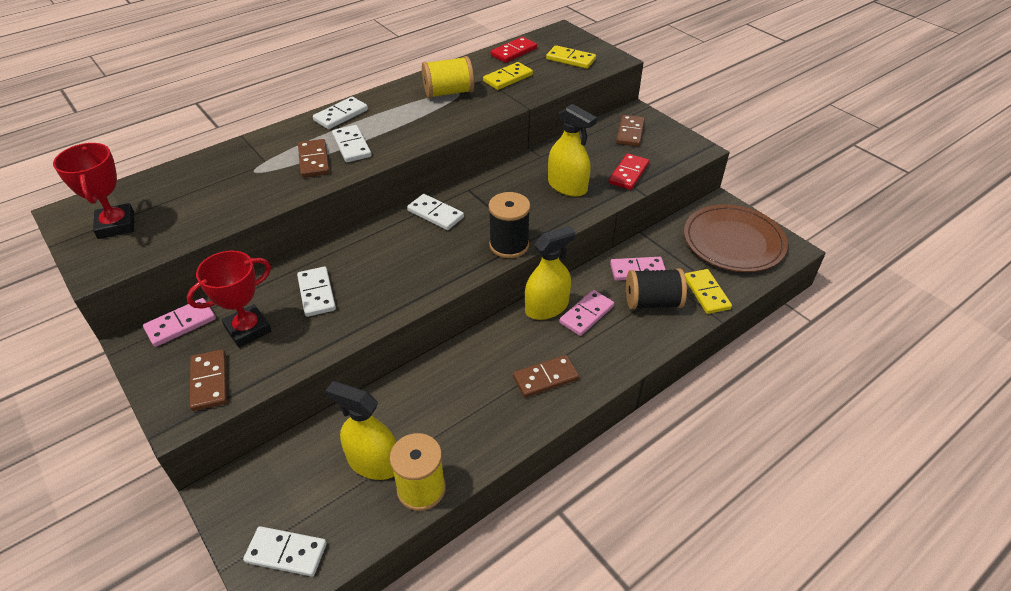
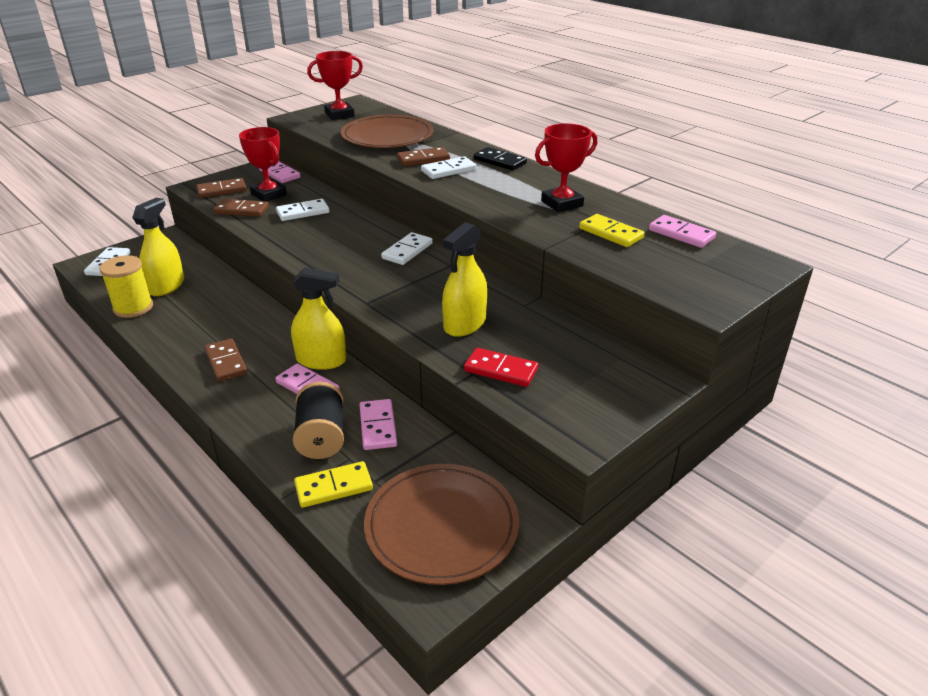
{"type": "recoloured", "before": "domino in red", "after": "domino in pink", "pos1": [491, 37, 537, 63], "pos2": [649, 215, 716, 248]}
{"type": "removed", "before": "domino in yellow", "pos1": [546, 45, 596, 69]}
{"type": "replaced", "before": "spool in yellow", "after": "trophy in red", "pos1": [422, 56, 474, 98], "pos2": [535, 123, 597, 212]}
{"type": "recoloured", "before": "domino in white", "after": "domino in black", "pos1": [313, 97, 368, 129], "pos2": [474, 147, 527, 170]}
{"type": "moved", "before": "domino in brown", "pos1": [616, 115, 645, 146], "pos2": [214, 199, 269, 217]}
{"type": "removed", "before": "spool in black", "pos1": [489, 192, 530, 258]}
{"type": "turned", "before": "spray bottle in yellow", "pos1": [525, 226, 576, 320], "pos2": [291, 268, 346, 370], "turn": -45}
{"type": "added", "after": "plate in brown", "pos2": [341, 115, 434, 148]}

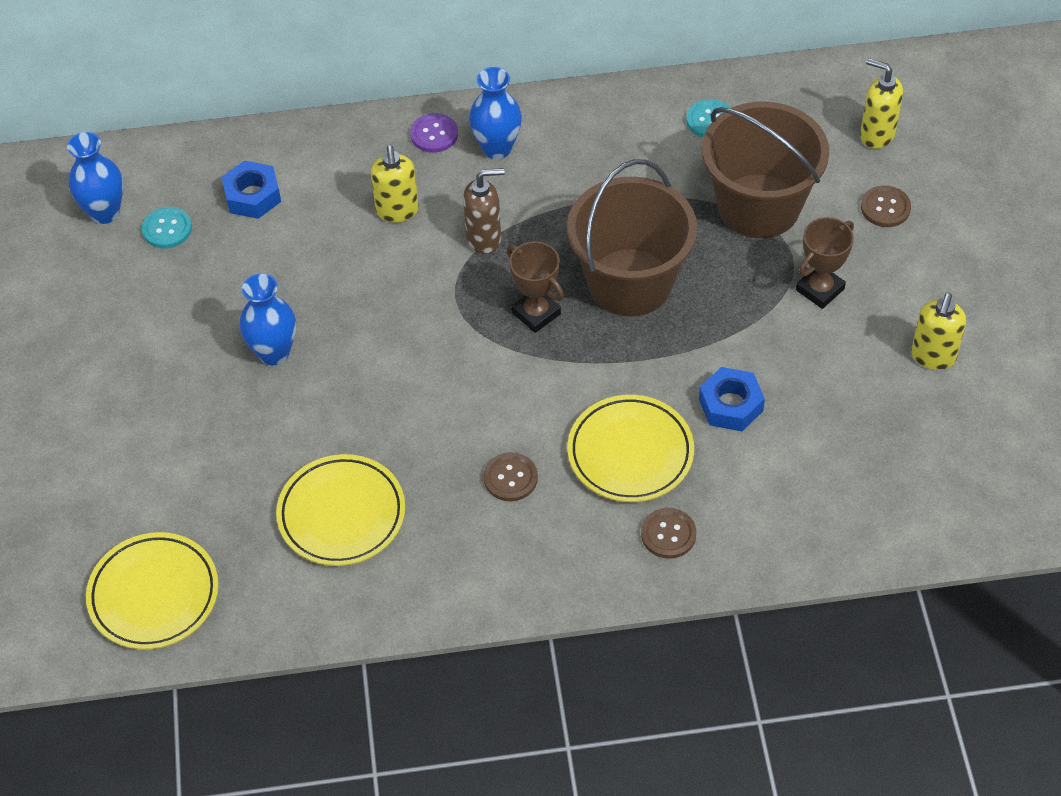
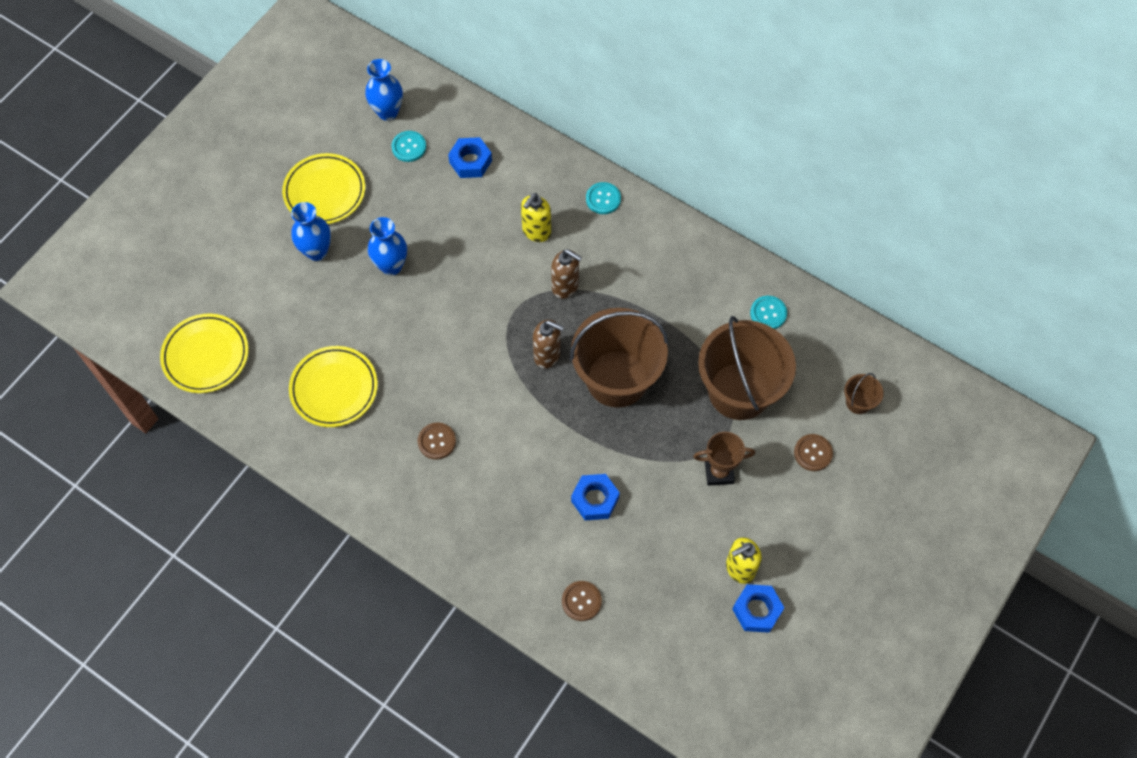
{"type": "replaced", "before": "soap dispenser in yellow", "after": "bucket in brown", "pos1": [860, 58, 903, 149], "pos2": [844, 373, 884, 414]}
{"type": "moved", "before": "vase in blue", "pos1": [469, 67, 522, 159], "pos2": [291, 202, 331, 261]}
{"type": "recoloured", "before": "button in purple", "after": "button in turquoise", "pos1": [410, 113, 458, 153], "pos2": [586, 182, 621, 214]}
{"type": "replaced", "before": "trophy in brown", "after": "soap dispenser in brown", "pos1": [507, 241, 564, 333], "pos2": [533, 320, 564, 368]}
{"type": "moved", "before": "plate in yellow", "pos1": [567, 395, 694, 502], "pos2": [282, 153, 365, 224]}
{"type": "moved", "before": "button in brown", "pos1": [641, 508, 697, 559], "pos2": [562, 581, 602, 621]}
{"type": "added", "after": "nut in blue", "pos2": [732, 584, 784, 633]}

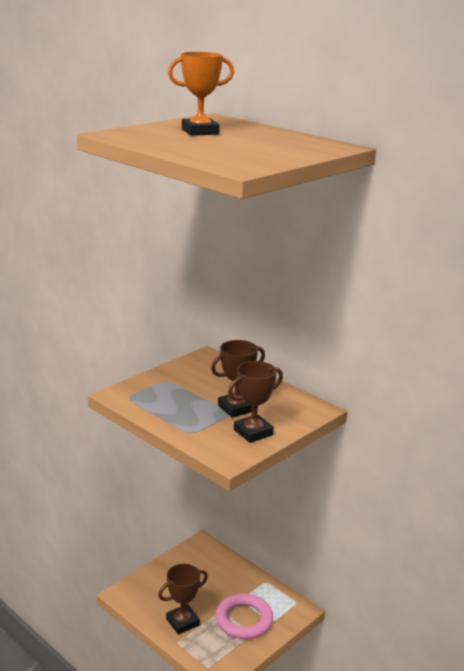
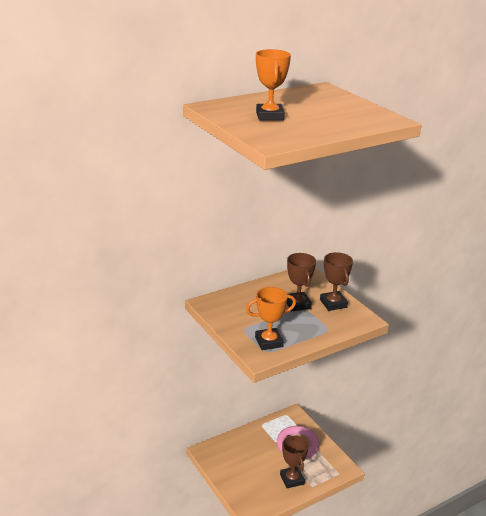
{"type": "added", "after": "trophy in orange", "pos2": [246, 287, 296, 350]}

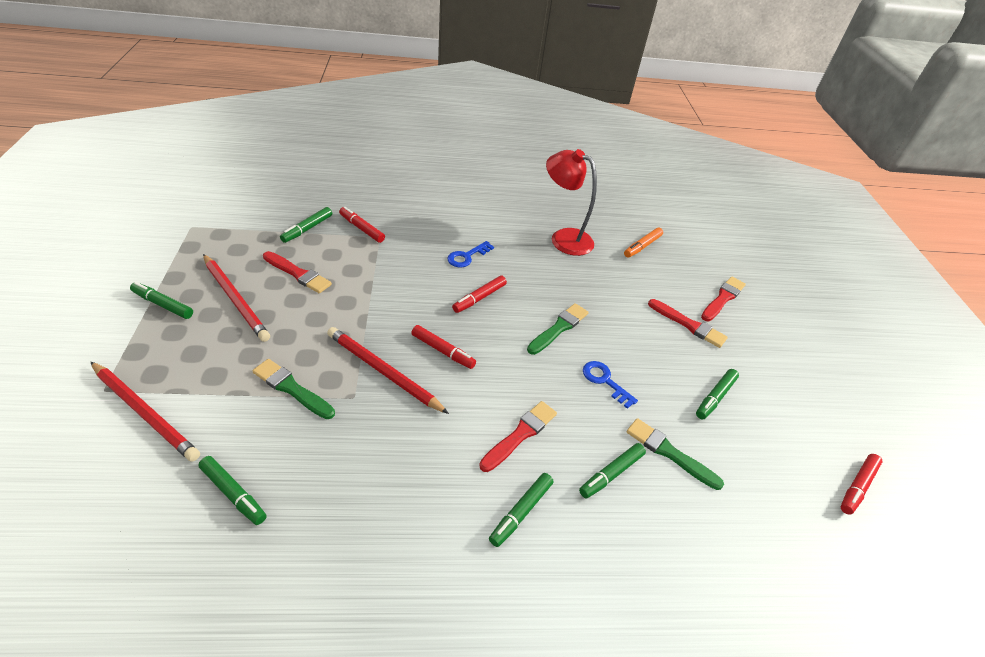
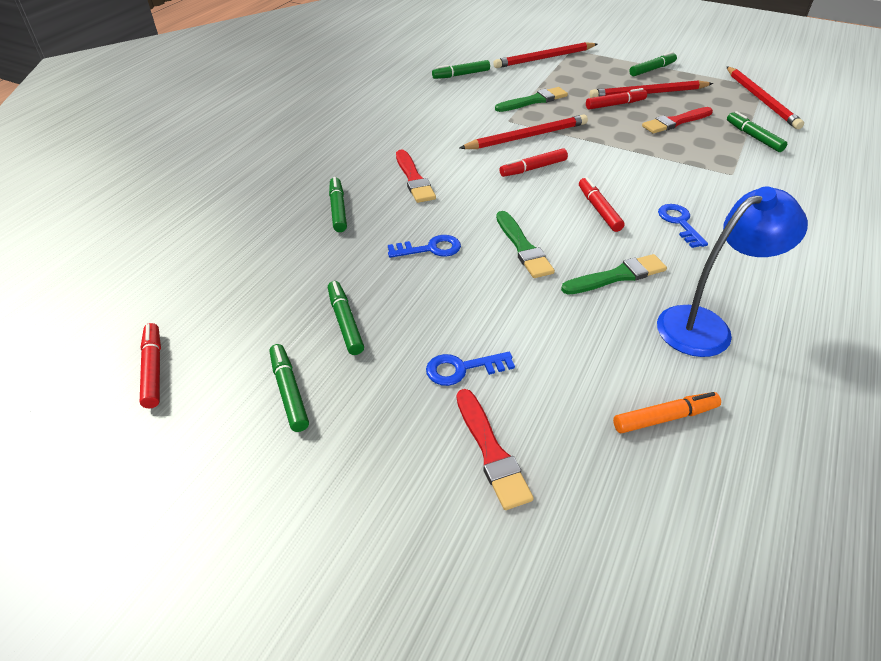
{"type": "recoloured", "before": "lamp in red", "after": "lamp in blue", "pos1": [546, 149, 597, 256], "pos2": [657, 186, 808, 357]}
{"type": "moved", "before": "marker in red", "pos1": [339, 207, 385, 243], "pos2": [586, 88, 647, 110]}
{"type": "turned", "before": "marker in orange", "pos1": [624, 227, 663, 258], "pos2": [613, 392, 721, 433], "turn": 90}
{"type": "replaced", "before": "brush in red", "after": "key in blue", "pos1": [648, 299, 728, 348], "pos2": [426, 352, 515, 386]}
{"type": "moved", "before": "brush in green", "pos1": [626, 418, 724, 490], "pos2": [561, 254, 667, 294]}
{"type": "moved", "before": "marker in green", "pos1": [489, 473, 554, 547], "pos2": [270, 344, 309, 432]}
{"type": "added", "after": "pencil in red", "pos2": [726, 66, 804, 129]}

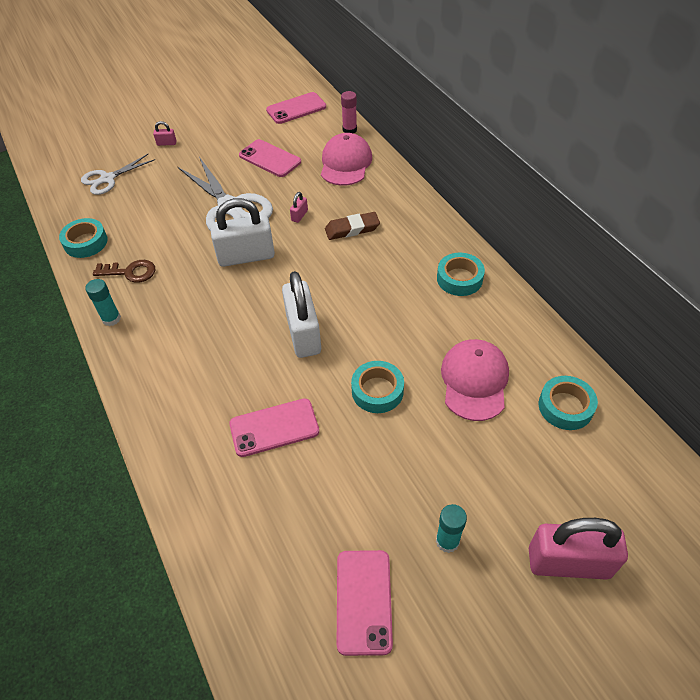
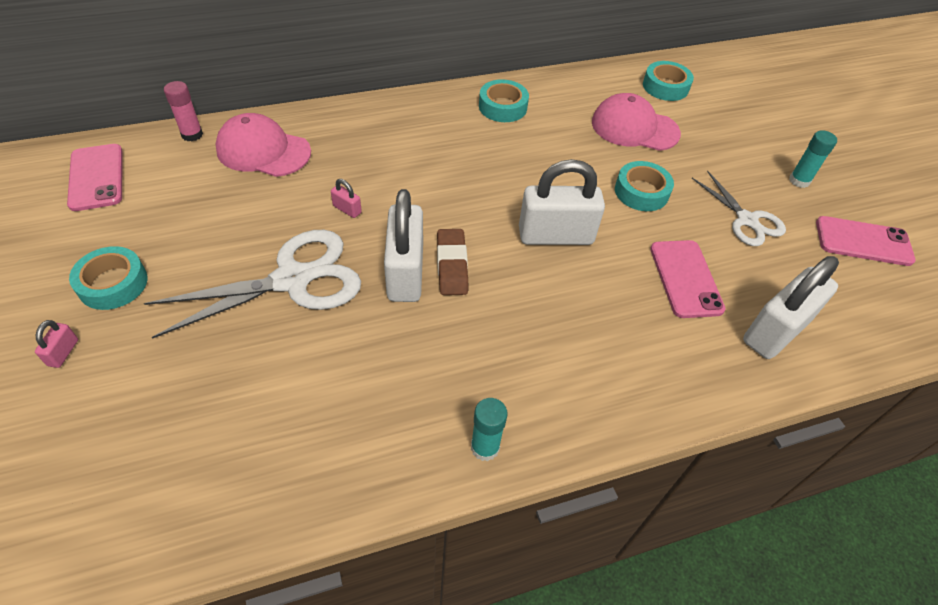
{"type": "removed", "before": "phone in pink", "pos1": [239, 139, 301, 177]}
{"type": "moved", "before": "scissors in white", "pos1": [81, 154, 155, 195], "pos2": [692, 171, 786, 246]}
{"type": "moved", "before": "eraser in brown", "pos1": [325, 212, 380, 240], "pos2": [437, 229, 468, 295]}
{"type": "moved", "before": "tape in turquoise", "pos1": [59, 218, 108, 258], "pos2": [69, 246, 147, 310]}
{"type": "removed", "before": "key in brown", "pos1": [93, 260, 155, 283]}
{"type": "removed", "before": "padlock in pink", "pos1": [529, 518, 628, 579]}
{"type": "added", "after": "padlock in white", "pos2": [743, 256, 839, 359]}

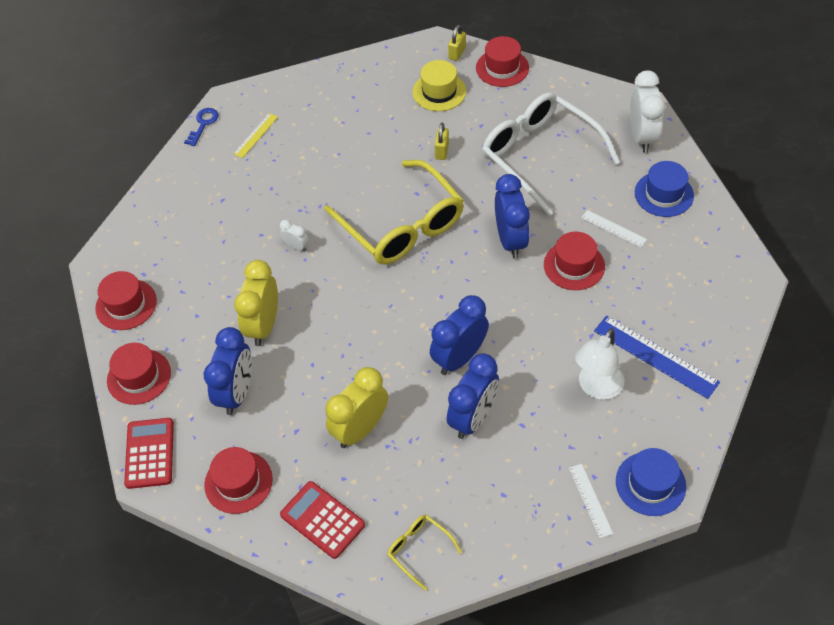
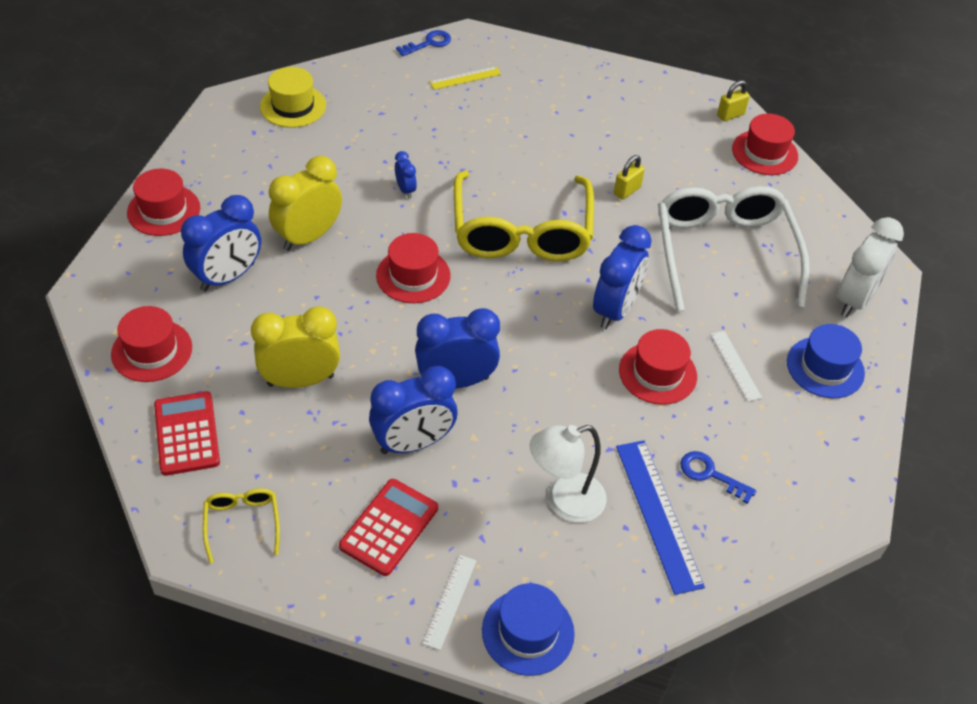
{"type": "moved", "before": "hat in yellow", "pos1": [412, 60, 466, 111], "pos2": [260, 67, 326, 128]}
{"type": "recoloured", "before": "clock in white", "after": "clock in blue", "pos1": [280, 220, 309, 251], "pos2": [395, 151, 417, 198]}
{"type": "moved", "before": "hat in red", "pos1": [95, 271, 157, 330], "pos2": [376, 233, 451, 303]}
{"type": "moved", "before": "calculator in red", "pos1": [124, 418, 174, 489], "pos2": [339, 479, 438, 576]}
{"type": "added", "after": "key in blue", "pos2": [680, 451, 756, 504]}

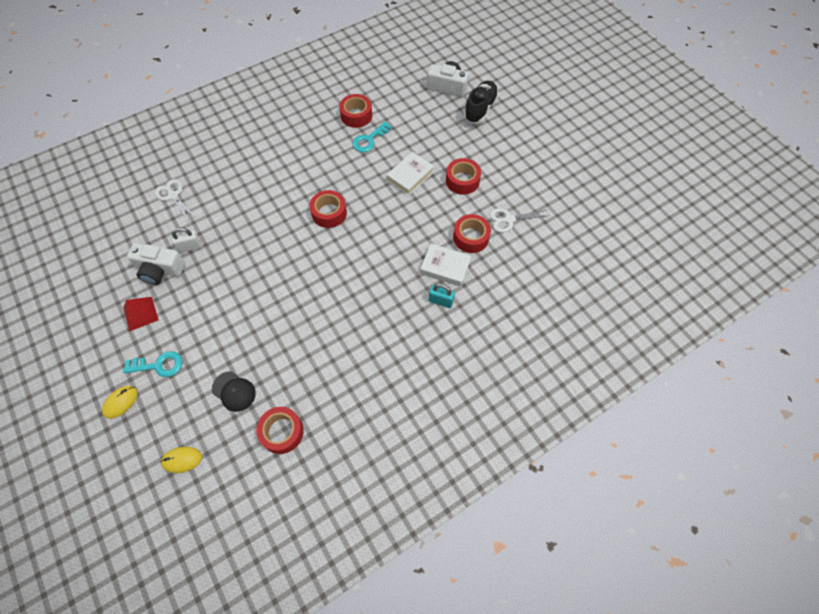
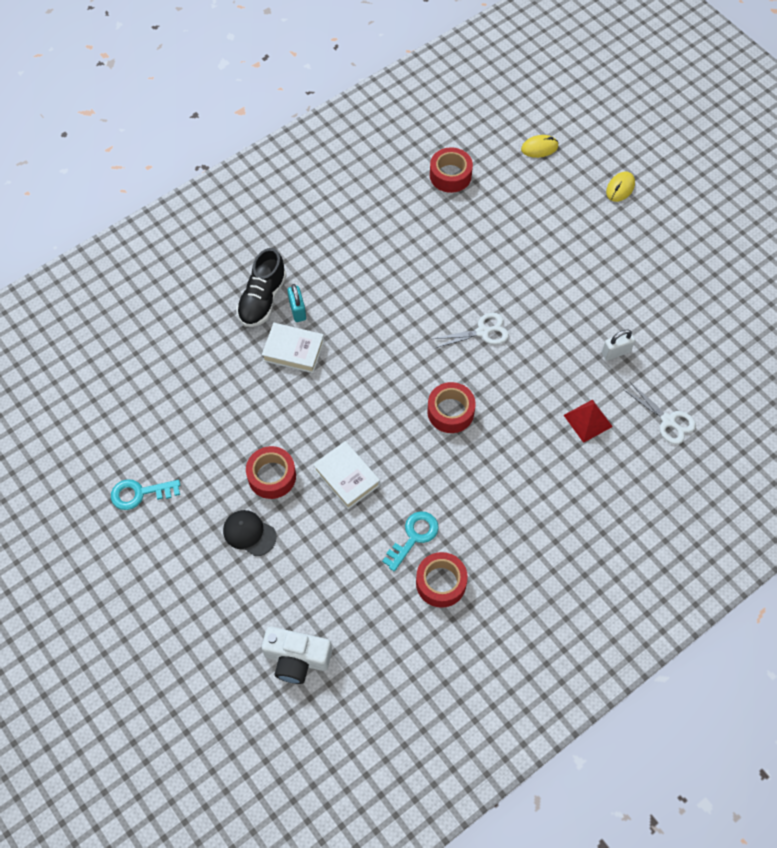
{"type": "moved", "before": "shoe in black", "pos1": [464, 80, 499, 123], "pos2": [236, 248, 286, 327]}
{"type": "turned", "before": "book in white", "pos1": [387, 152, 434, 196], "pos2": [313, 441, 380, 509], "turn": -75}
{"type": "moved", "before": "scissors in white", "pos1": [489, 208, 550, 232], "pos2": [433, 313, 509, 348]}
{"type": "removed", "before": "tape in red", "pos1": [453, 214, 491, 253]}
{"type": "removed", "before": "camera in white", "pos1": [127, 243, 185, 285]}
{"type": "turned", "before": "padlock in turquoise", "pos1": [429, 284, 455, 308], "pos2": [287, 284, 306, 322], "turn": 60}
{"type": "moved", "before": "pyramid in red", "pos1": [123, 297, 158, 332], "pos2": [564, 399, 613, 443]}
{"type": "moved", "before": "key in turquoise", "pos1": [123, 351, 183, 377], "pos2": [111, 479, 180, 510]}
{"type": "moved", "before": "cap in black", "pos1": [212, 372, 256, 412], "pos2": [223, 510, 277, 556]}

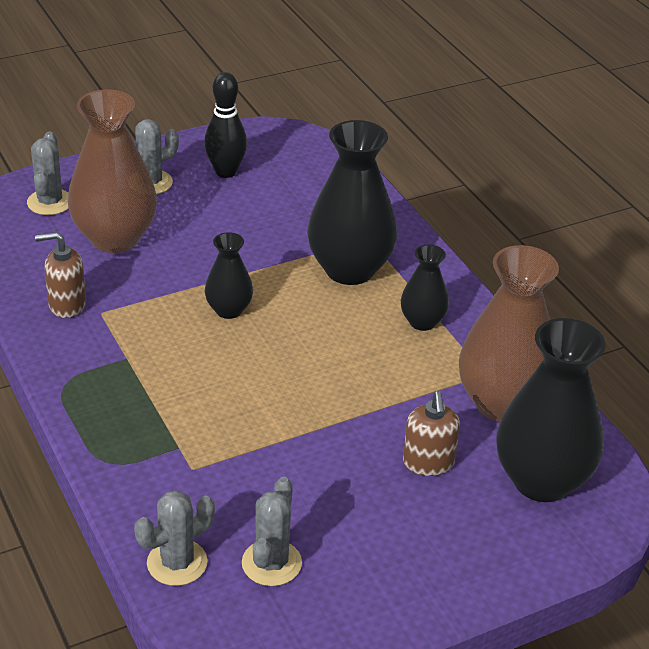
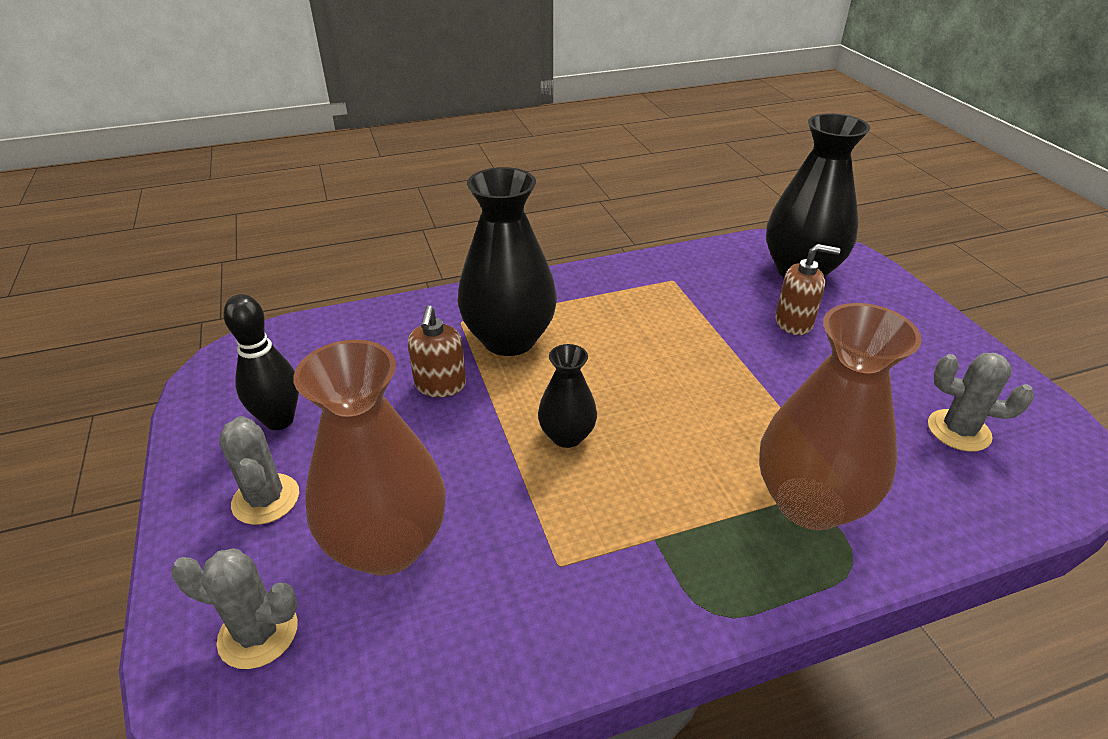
{"type": "moved", "before": "soap dispenser in brown", "pos1": [35, 232, 86, 318], "pos2": [408, 305, 466, 397]}
{"type": "removed", "before": "vase in black", "pos1": [401, 244, 449, 331]}
{"type": "moved", "before": "vase in brown", "pos1": [459, 245, 559, 422], "pos2": [759, 303, 922, 530]}
{"type": "removed", "before": "cactus in grey", "pos1": [134, 490, 215, 586]}

